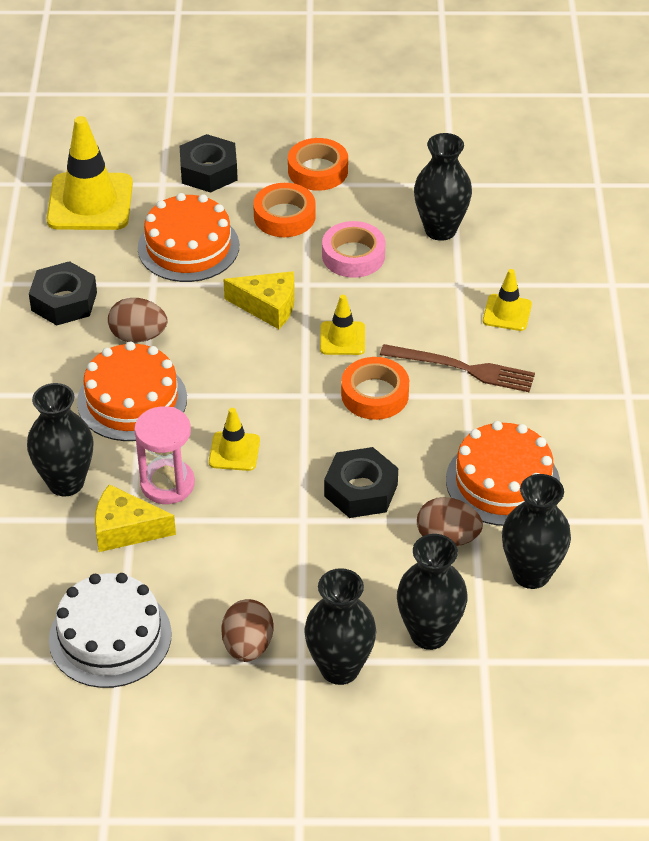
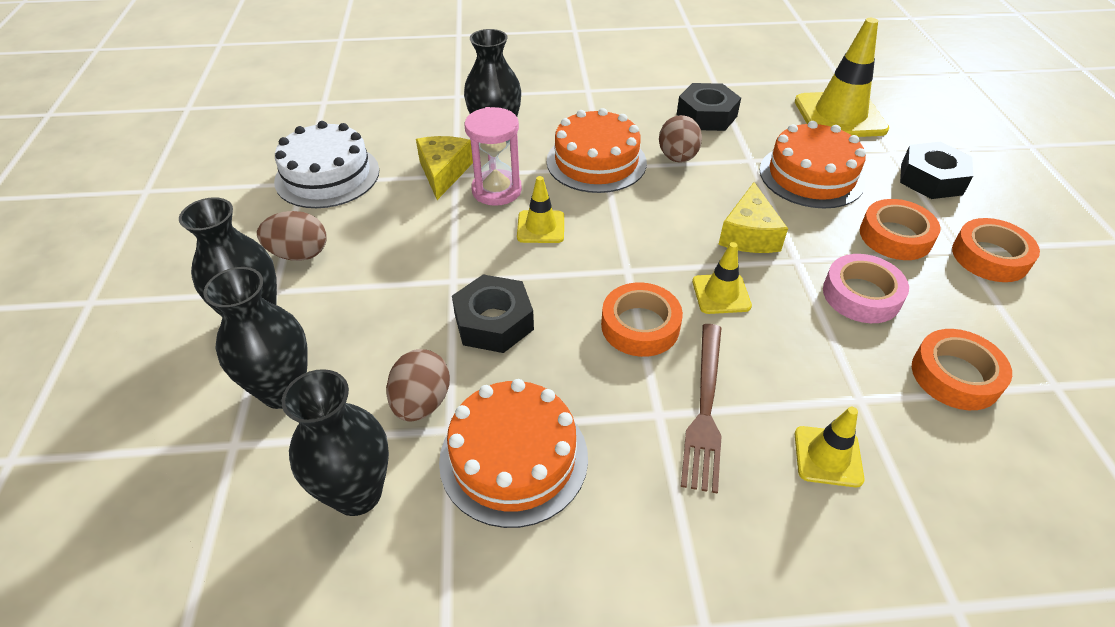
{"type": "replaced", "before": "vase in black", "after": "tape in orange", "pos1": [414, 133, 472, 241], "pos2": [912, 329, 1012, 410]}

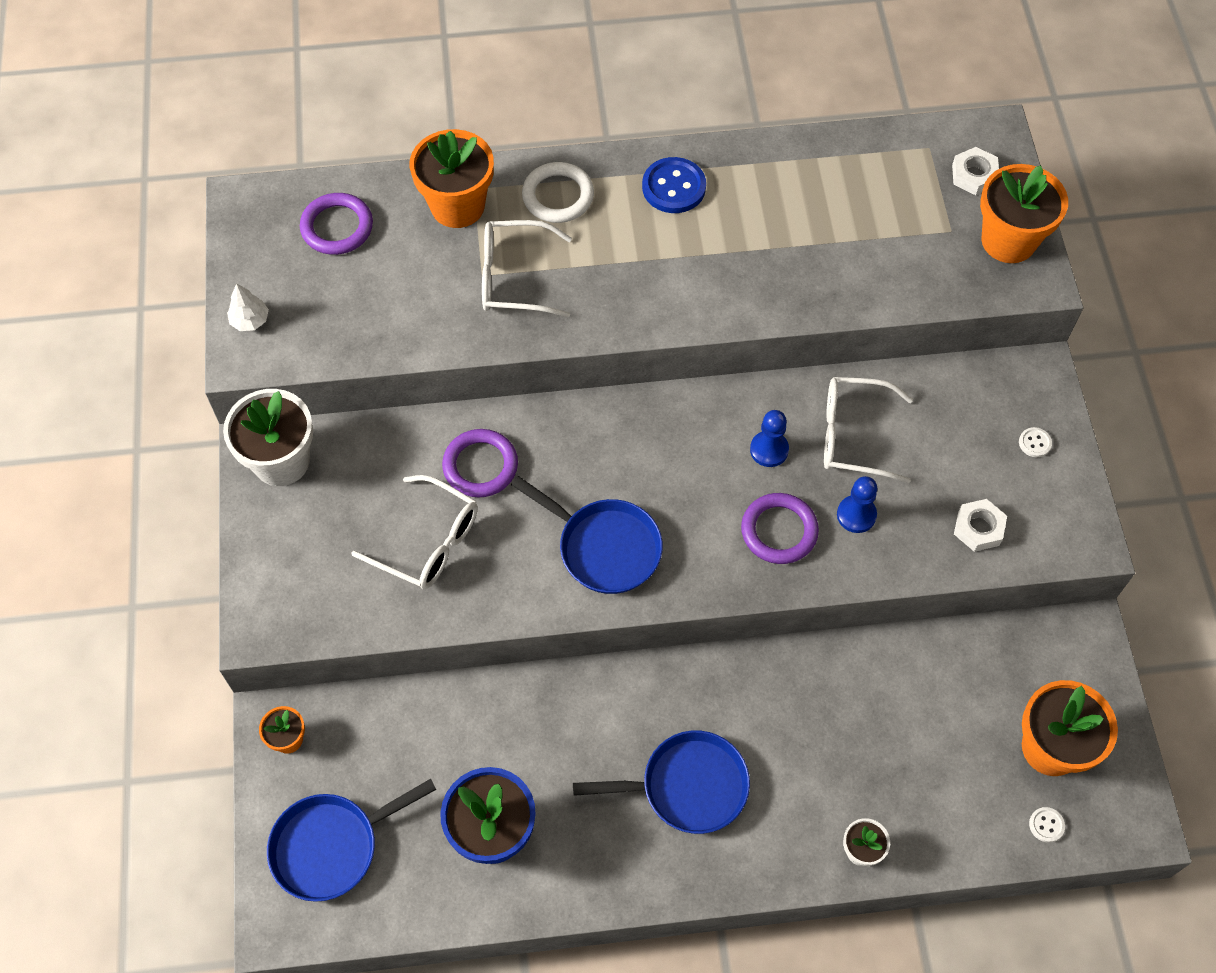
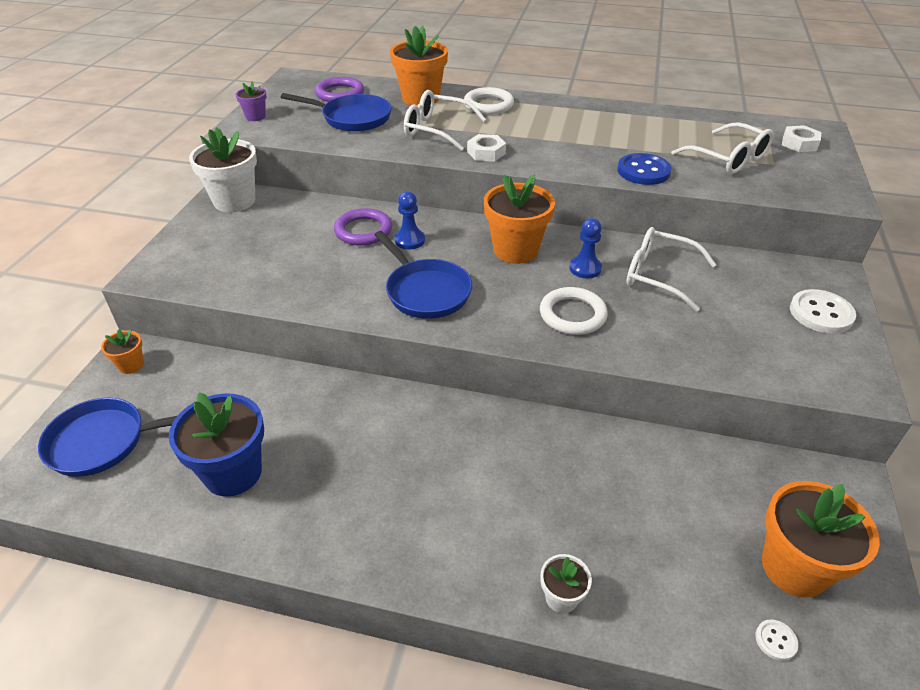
{"type": "moved", "before": "button in blue", "pos1": [642, 157, 706, 213], "pos2": [617, 153, 672, 185]}
{"type": "moved", "before": "flower pot in orange", "pos1": [980, 164, 1068, 263], "pos2": [484, 174, 555, 264]}
{"type": "replaced", "before": "tree in white", "after": "flower pot in purple", "pos1": [227, 283, 269, 331], "pos2": [236, 81, 266, 121]}
{"type": "resized", "before": "button in white", "pos1": [1019, 427, 1052, 457], "pos2": [790, 289, 856, 334], "scale": 2.07}
{"type": "moved", "before": "glasses in white", "pos1": [352, 475, 478, 589], "pos2": [671, 122, 774, 174]}
{"type": "moved", "before": "pawn in blue", "pos1": [837, 476, 878, 533], "pos2": [395, 191, 425, 249]}
{"type": "recoloured", "before": "ring in purple", "after": "ring in white", "pos1": [741, 493, 819, 564], "pos2": [540, 287, 608, 335]}
{"type": "moved", "before": "nut in white", "pos1": [954, 499, 1007, 552], "pos2": [467, 134, 506, 162]}
{"type": "moved", "before": "pan in blue", "pos1": [573, 730, 750, 834], "pos2": [281, 93, 392, 132]}

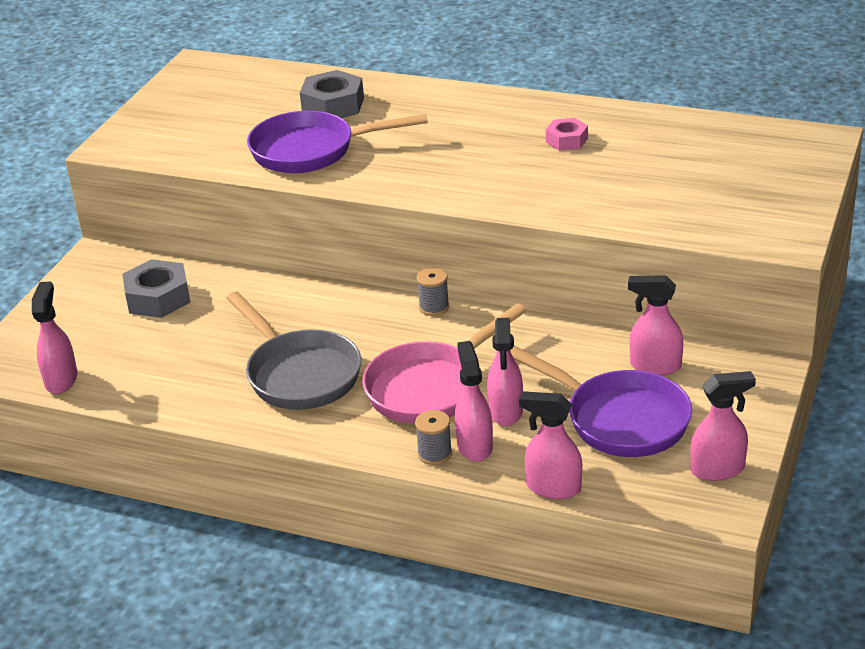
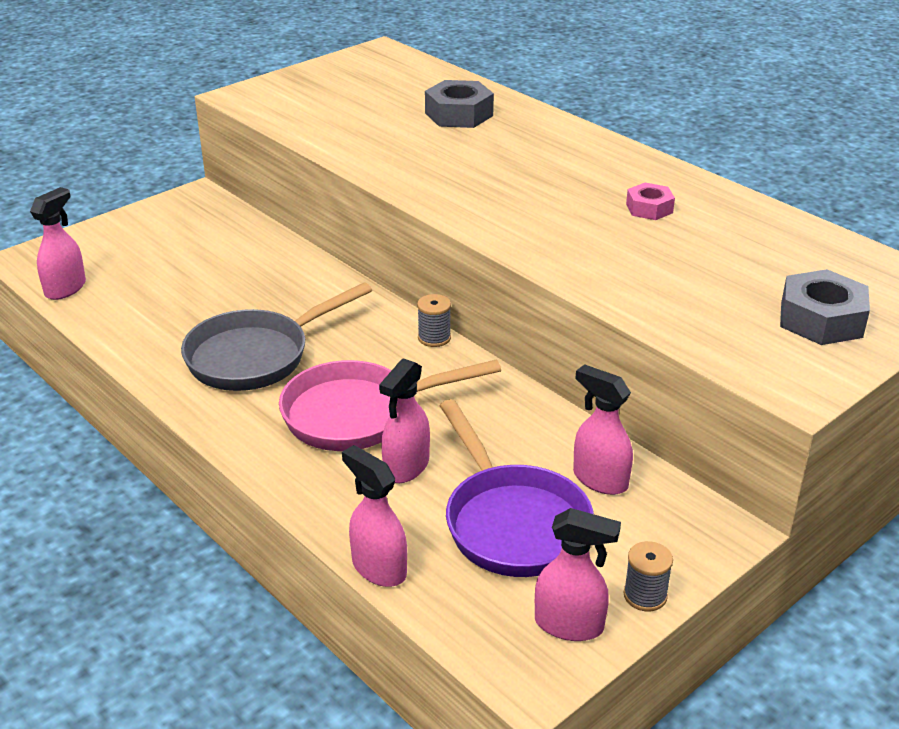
{"type": "removed", "before": "pan in purple", "pos1": [247, 111, 428, 173]}
{"type": "moved", "before": "nut in grey", "pos1": [122, 259, 191, 318], "pos2": [780, 269, 870, 345]}
{"type": "turned", "before": "pan in grey", "pos1": [226, 292, 361, 410], "pos2": [181, 282, 372, 391], "turn": 60}
{"type": "removed", "before": "spray bottle in pink", "pos1": [455, 341, 493, 462]}
{"type": "moved", "before": "spool in grey", "pos1": [415, 410, 452, 465], "pos2": [624, 541, 673, 611]}

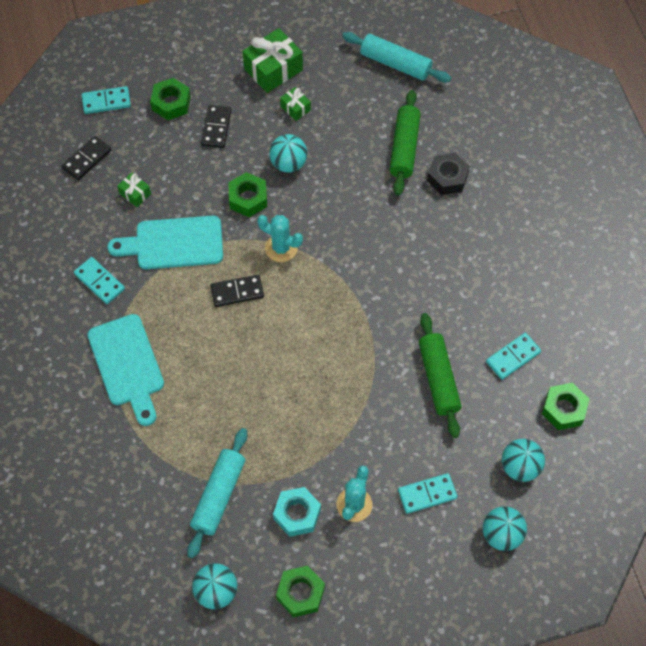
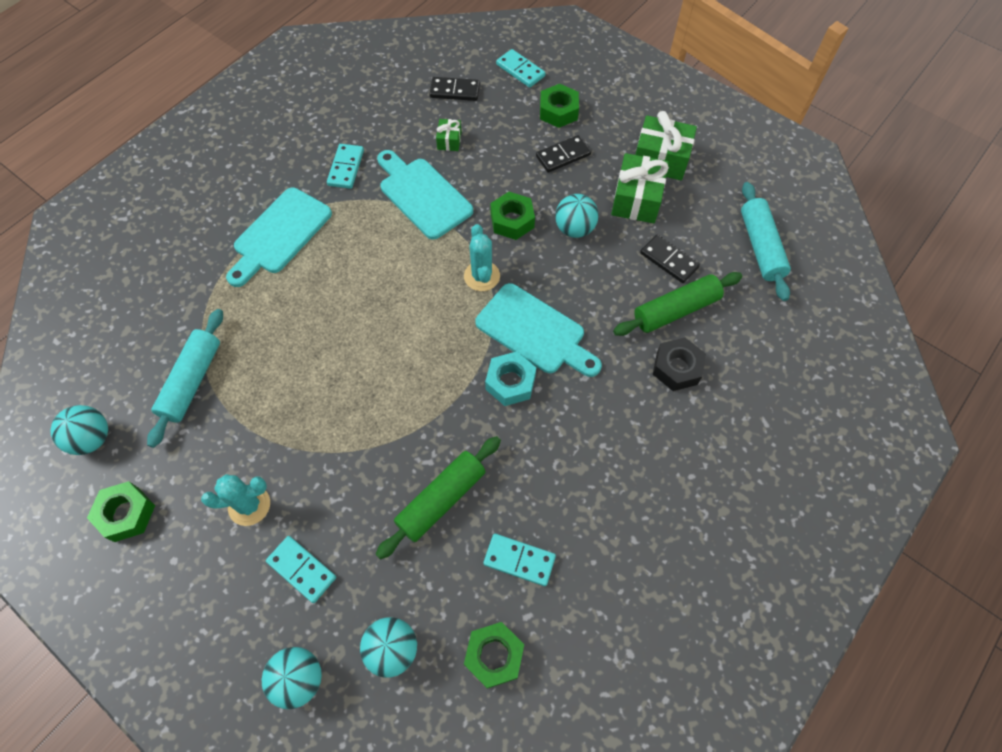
{"type": "resized", "before": "gift in green", "pos1": [280, 87, 311, 121], "pos2": [611, 153, 669, 223], "scale": 1.95}
{"type": "moved", "before": "domino in black", "pos1": [210, 275, 264, 307], "pos2": [640, 234, 700, 283]}
{"type": "turned", "before": "rolling pin in turquoise", "pos1": [187, 428, 248, 558], "pos2": [147, 309, 223, 448], "turn": -60}
{"type": "moved", "before": "nut in turquoise", "pos1": [273, 487, 321, 537], "pos2": [485, 351, 536, 406]}
{"type": "added", "after": "cutting board in turquoise", "pos2": [475, 283, 602, 377]}

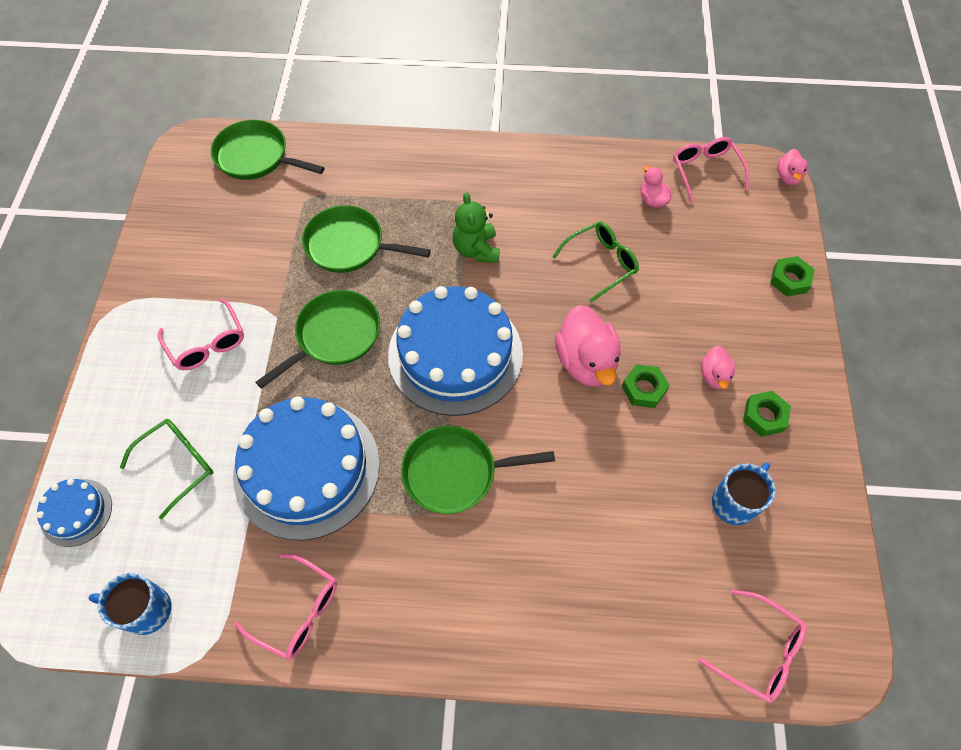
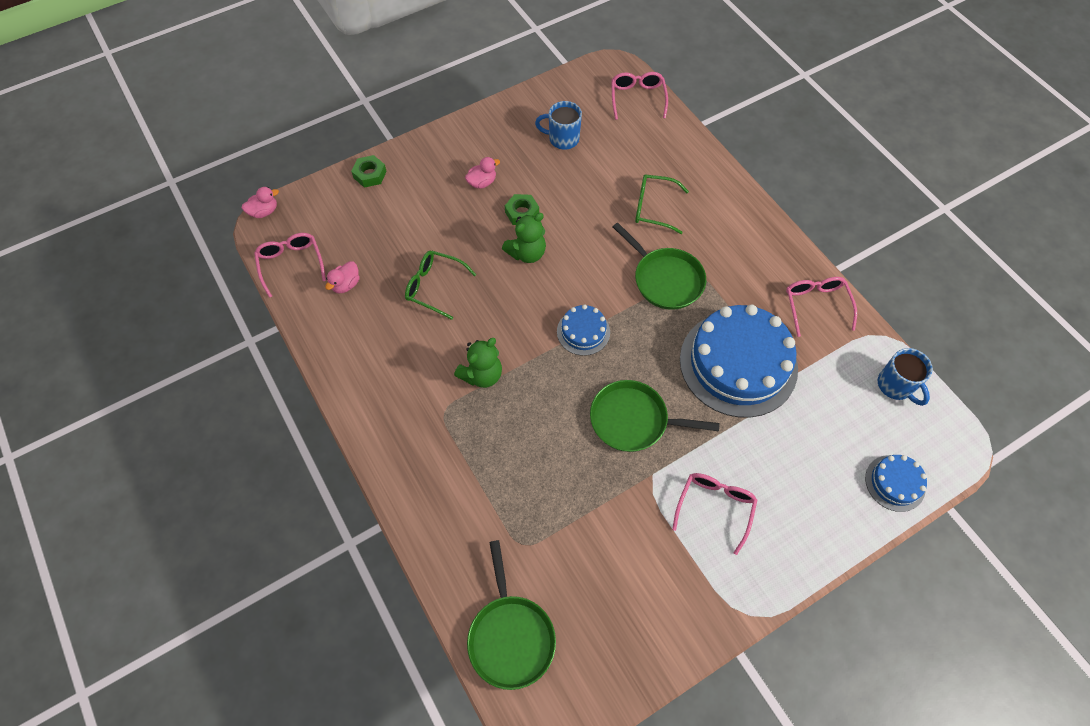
{"type": "turned", "before": "glasses in pink", "pos1": [673, 137, 749, 203], "pos2": [254, 233, 326, 298], "turn": 120}
{"type": "removed", "before": "pan in green", "pos1": [302, 205, 431, 273]}
{"type": "resized", "before": "cake in blue", "pos1": [388, 286, 523, 416], "pos2": [557, 305, 610, 356], "scale": 0.47}
{"type": "replaced", "before": "duck in pink", "after": "teddy bear in green", "pos1": [555, 305, 621, 387], "pos2": [502, 213, 546, 263]}
{"type": "removed", "before": "nut in green", "pos1": [743, 391, 791, 437]}
{"type": "moved", "before": "glasses in green", "pos1": [120, 419, 213, 519], "pos2": [635, 174, 689, 234]}

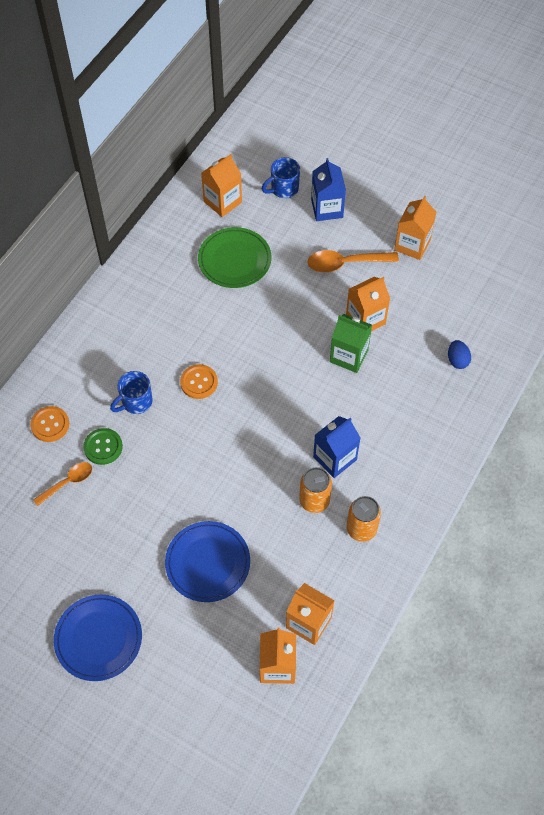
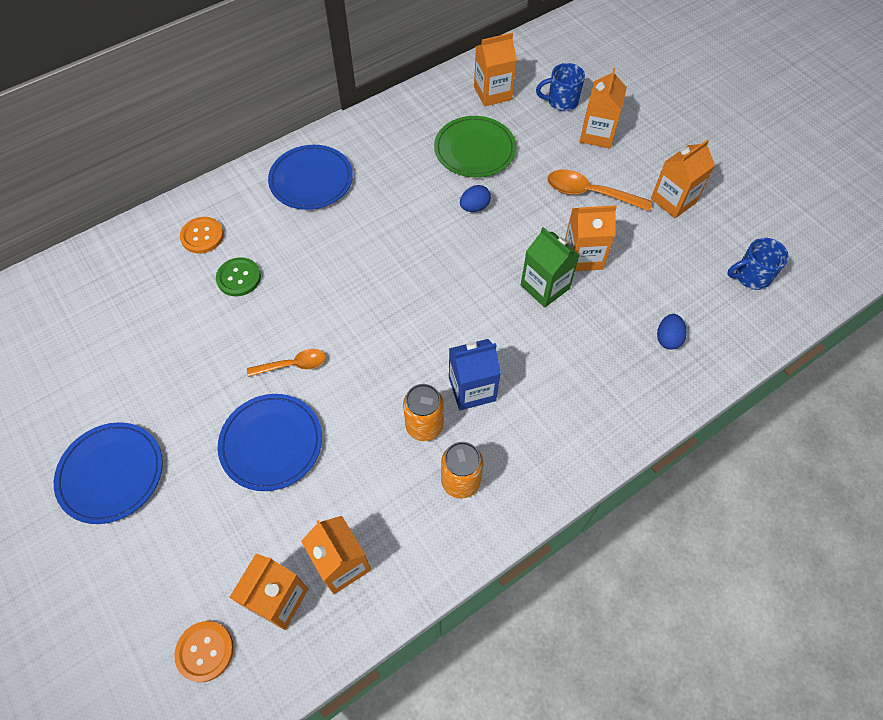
{"type": "recoloured", "before": "carton in blue", "after": "carton in orange", "pos1": [311, 158, 346, 221], "pos2": [580, 68, 627, 149]}
{"type": "moved", "before": "button in orange", "pos1": [180, 364, 218, 399], "pos2": [174, 621, 234, 682]}
{"type": "moved", "before": "mug in blue", "pos1": [110, 371, 153, 414], "pos2": [727, 238, 789, 290]}
{"type": "moved", "before": "spoon in orange", "pos1": [33, 462, 92, 506], "pos2": [247, 349, 326, 377]}
{"type": "added", "after": "plate in blue", "pos2": [268, 145, 353, 210]}
{"type": "added", "after": "egg in blue", "pos2": [460, 185, 491, 212]}

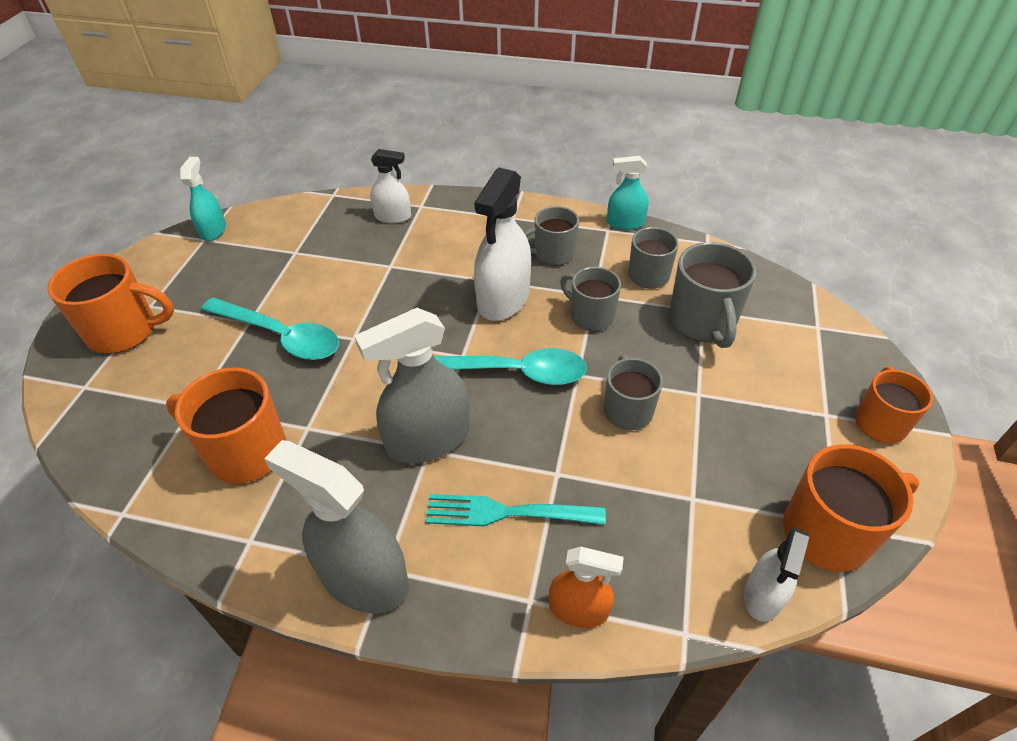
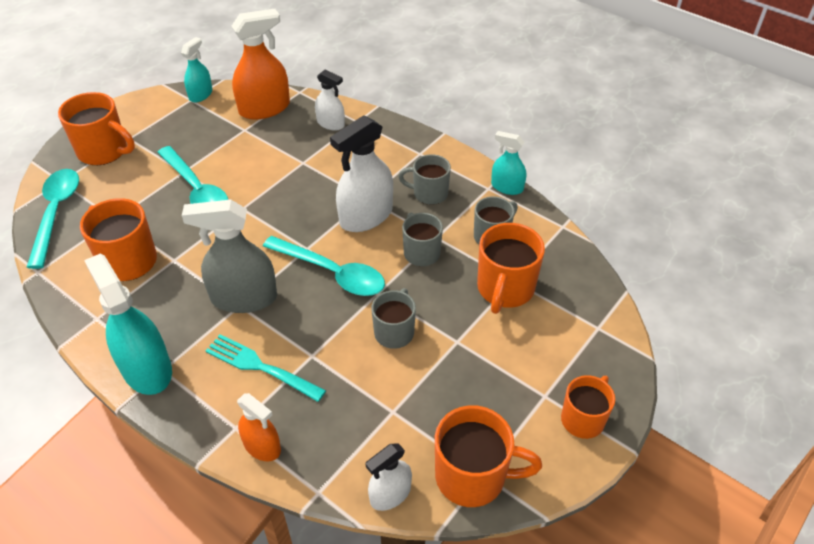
{"type": "recoloured", "before": "mug in grey", "after": "mug in orange", "pos1": [669, 242, 756, 348], "pos2": [477, 223, 545, 314]}
{"type": "recoloured", "before": "spray bottle in grey", "after": "spray bottle in turquoise", "pos1": [264, 440, 409, 613], "pos2": [84, 254, 172, 395]}
{"type": "added", "after": "spray bottle in orange", "pos2": [232, 9, 290, 120]}
{"type": "added", "after": "spoon in turquoise", "pos2": [27, 169, 79, 269]}

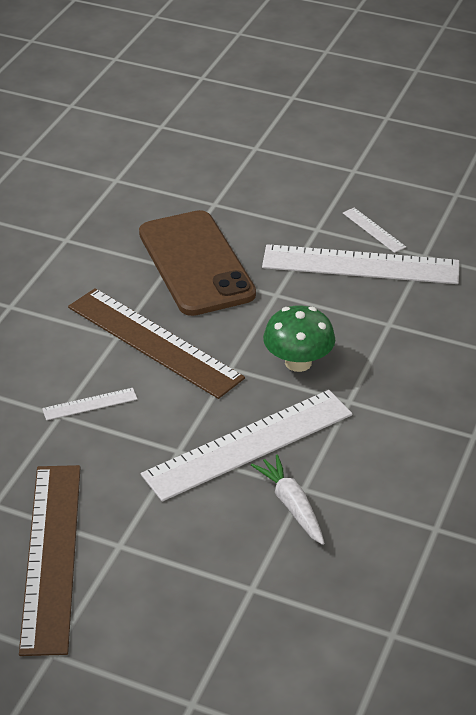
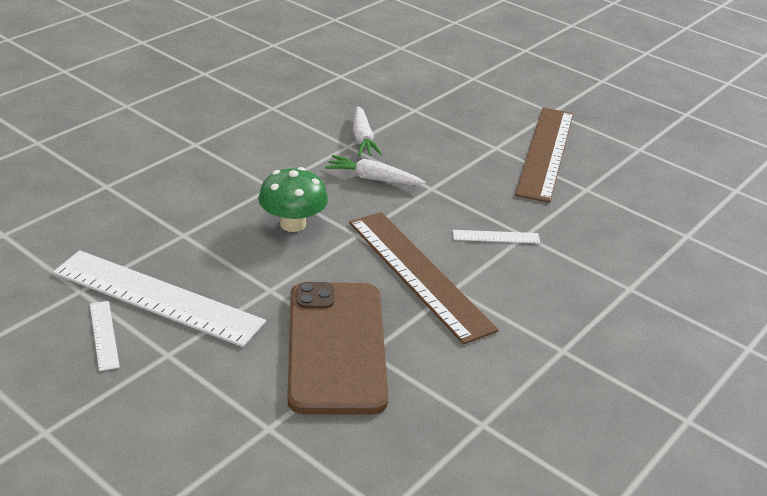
{"type": "replaced", "before": "ruler in white", "after": "carrot in white", "pos1": [141, 390, 352, 502], "pos2": [325, 155, 425, 185]}

